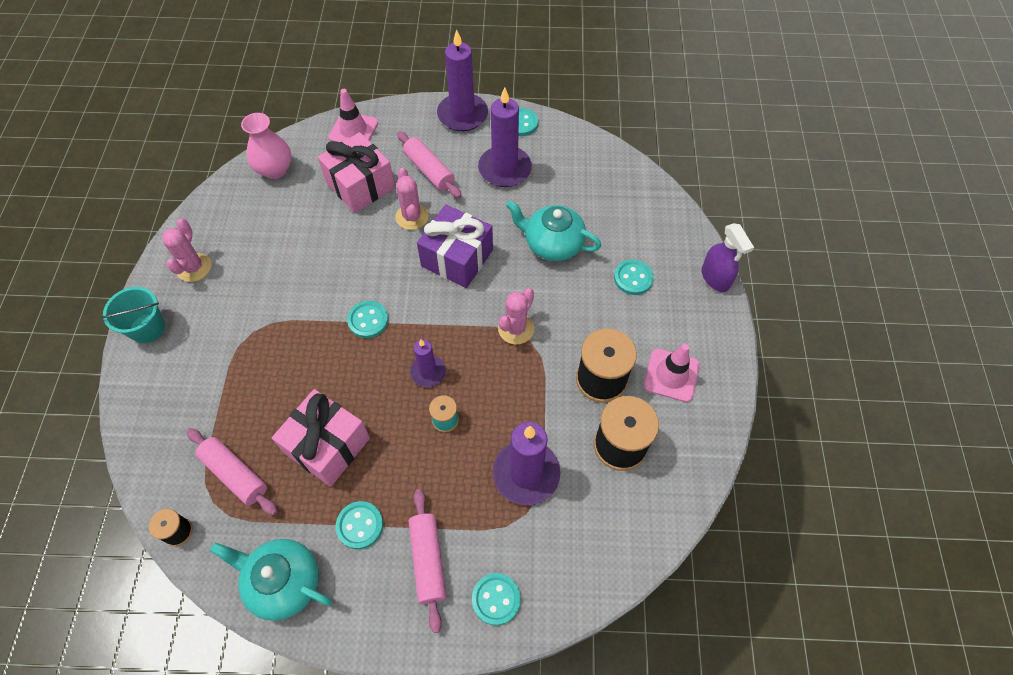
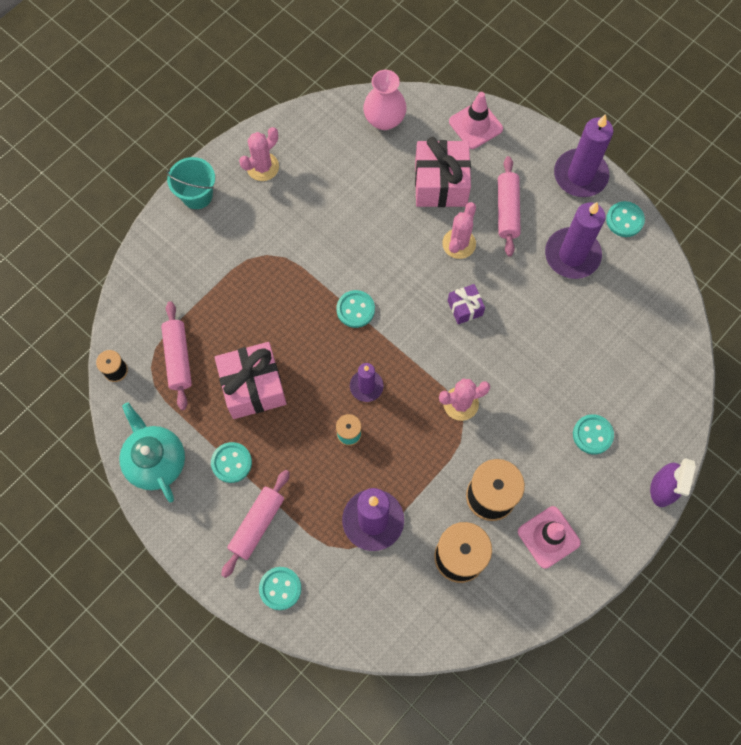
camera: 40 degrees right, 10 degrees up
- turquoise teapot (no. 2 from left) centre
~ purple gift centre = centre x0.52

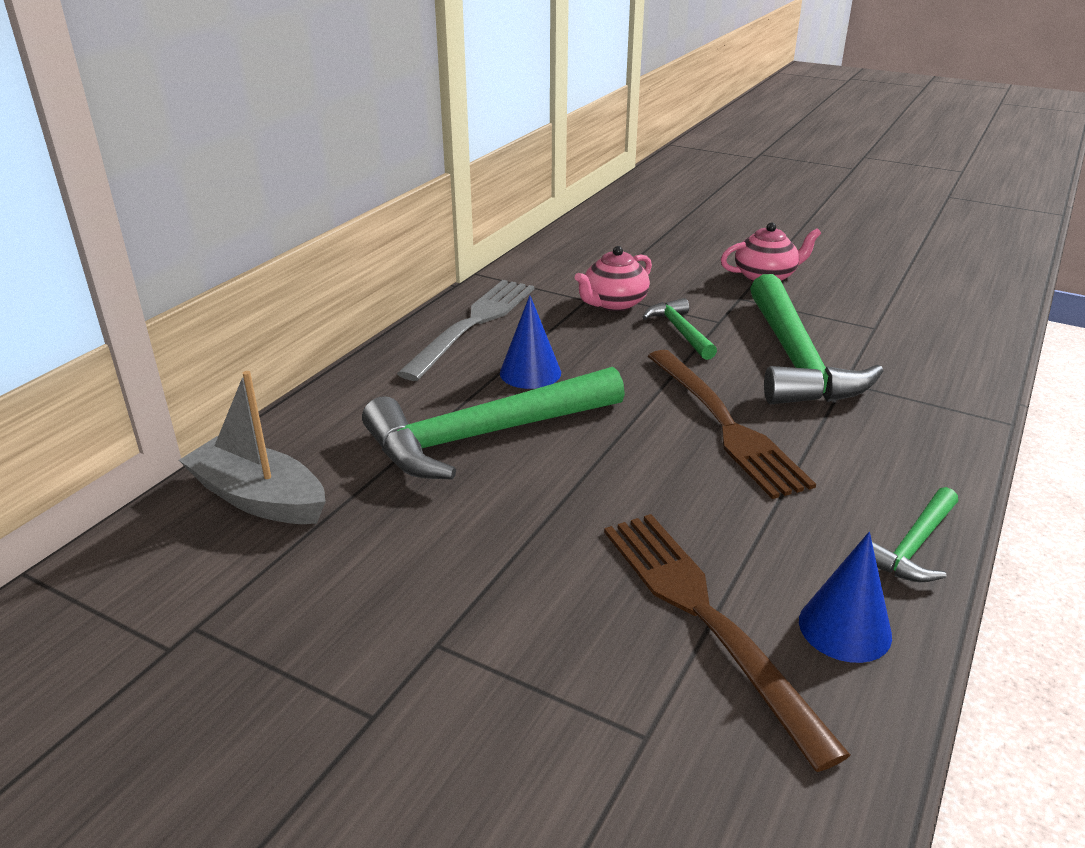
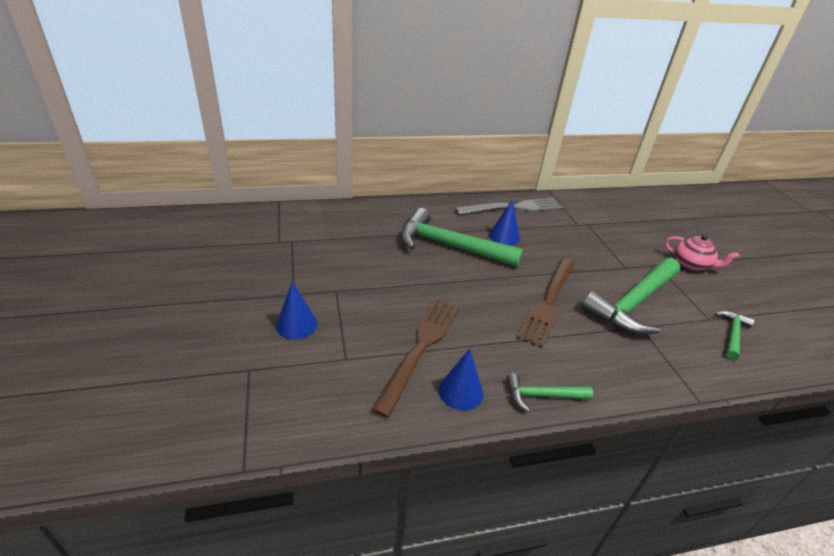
camera: 45 degrees right, 5 degrees up
- pink teapot (no. 1 from left) top centre
~ green hammer (no. 2 from left in the first image) centre to green hammer (no. 4 from left) middle right
- grey boat middle left
+ blue cone (no. 1 from left) centre

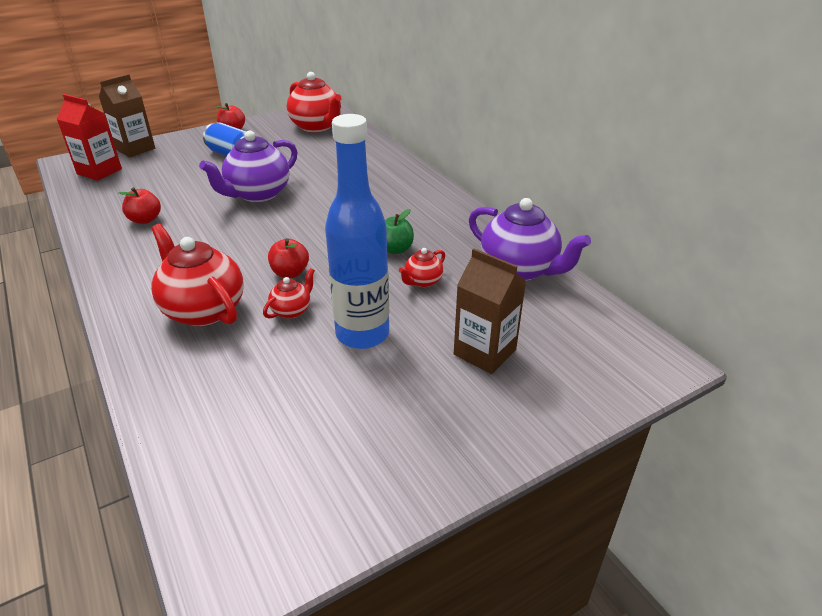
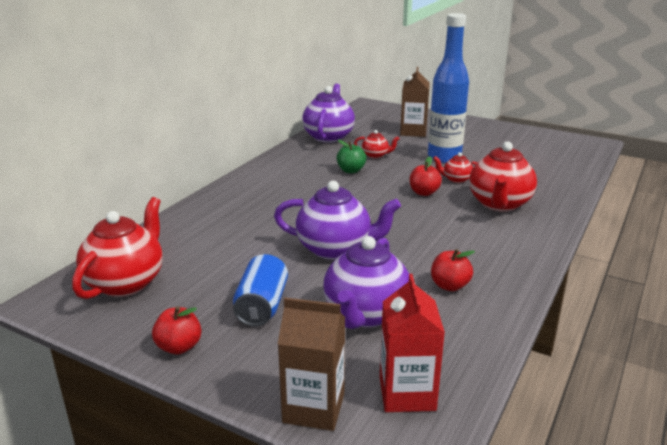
camera: 120 degrees left, 10 degrees down
+ purple teapot (no. 3 from left) centre

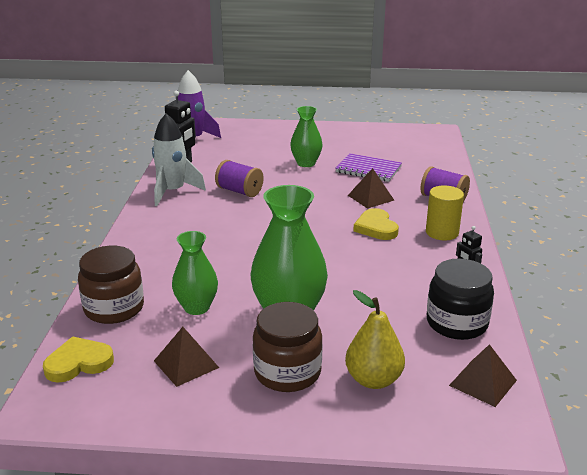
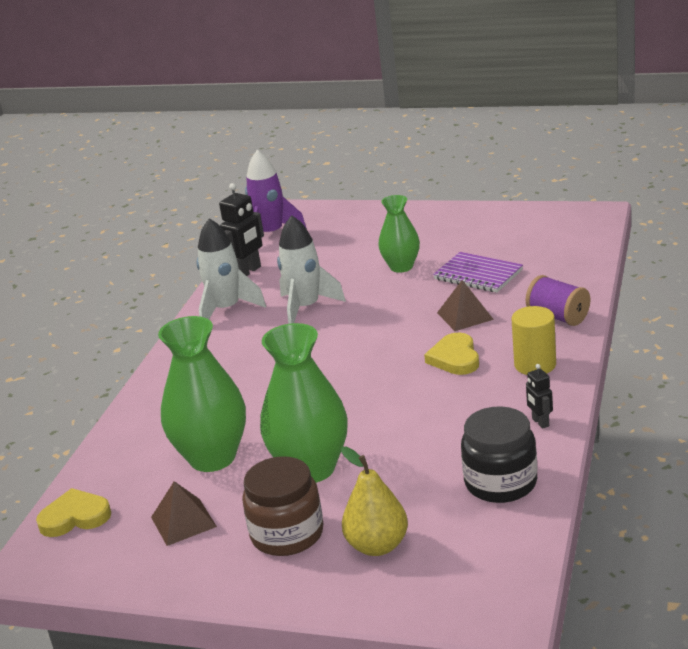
camera: 15 degrees right, 0 degrees up
~ purple spool (no. 1 from left) centre to white rocket (no. 2 from left) centre
~ green vase (no. 1 from left) middle left = middle left x1.63
- brown jar (no. 1 from left) middle left
- brown pyramid (no. 3 from left) bottom right

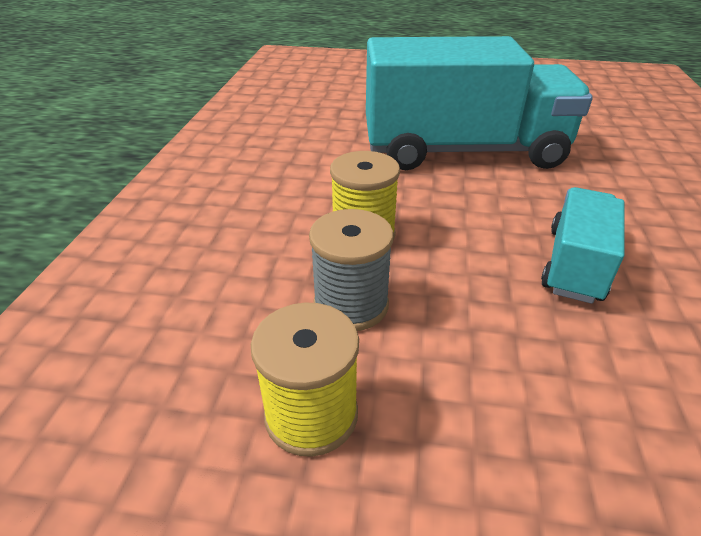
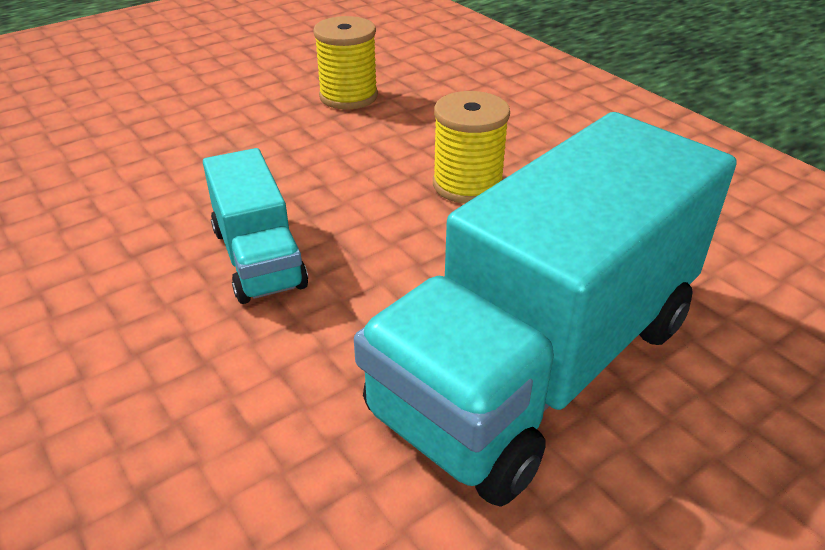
camera: 135 degrees right, 0 degrees up
- grey spool centre

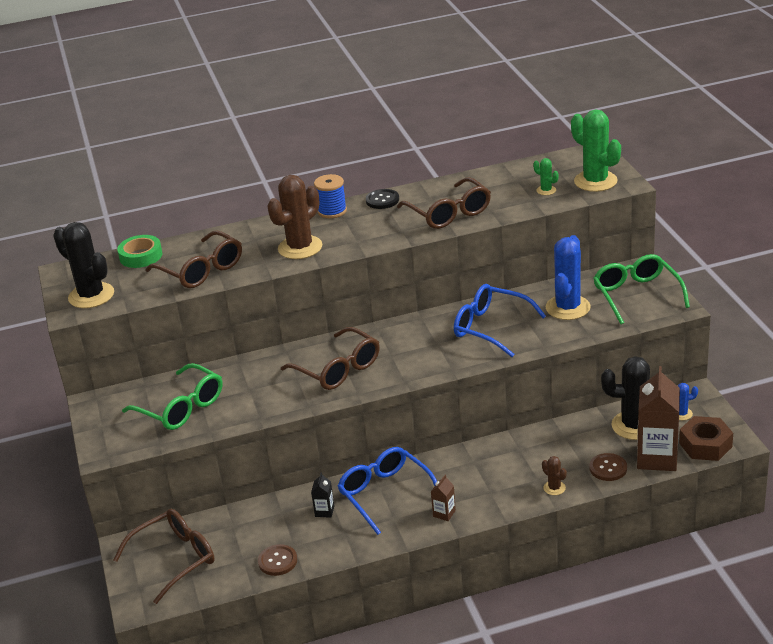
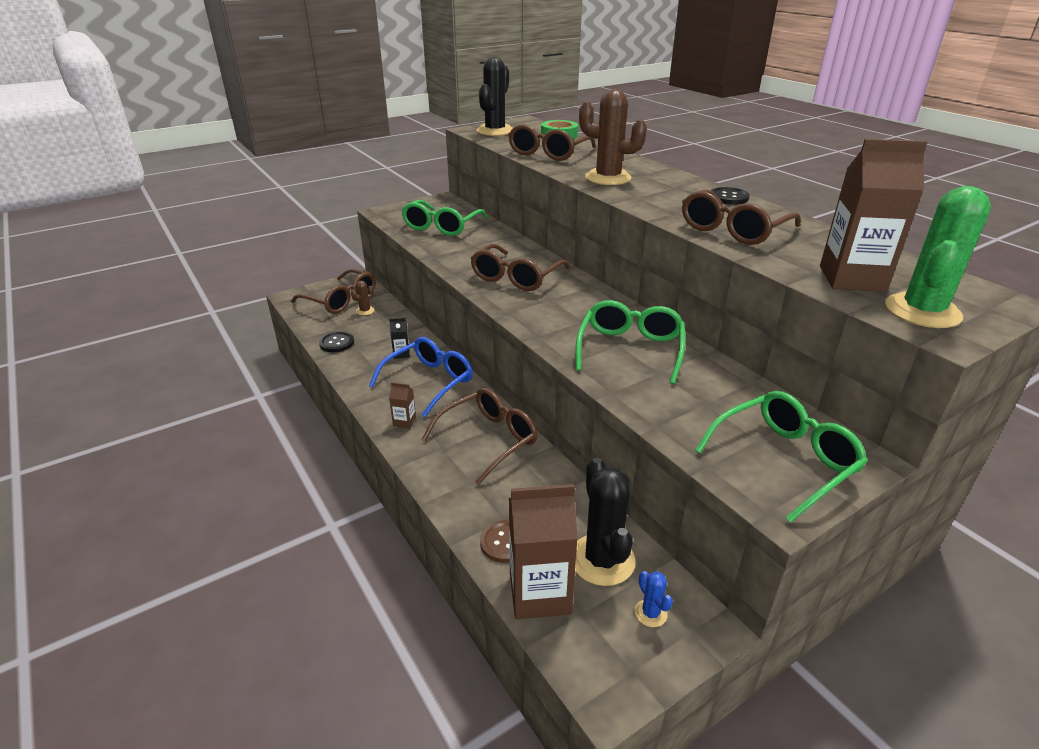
camera: 70 degrees right, 0 degrees up
~ green cactus (no. 1 from left) top right to brown carton (no. 3 from left) top right
- blue spool top centre
- blue cactus (no. 1 from left) middle right
~ blue glasses (no. 2 from left) centre to green glasses (no. 2 from left) centre
- brown nut bottom right
~ brown cactus (no. 2 from left in the first image) bottom right to brown cactus (no. 1 from left) centre
~ brown button (no. 1 from left) bottom centre to black button (no. 1 from left) middle left
+ brown glasses (no. 2 from left) centre

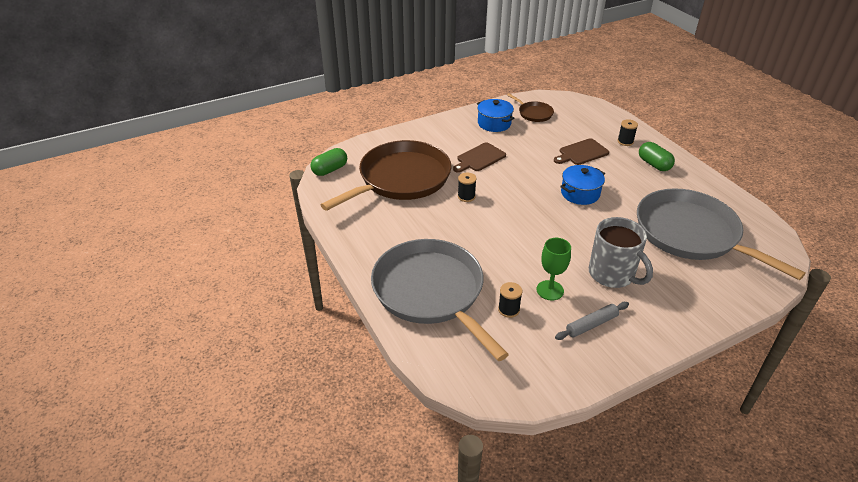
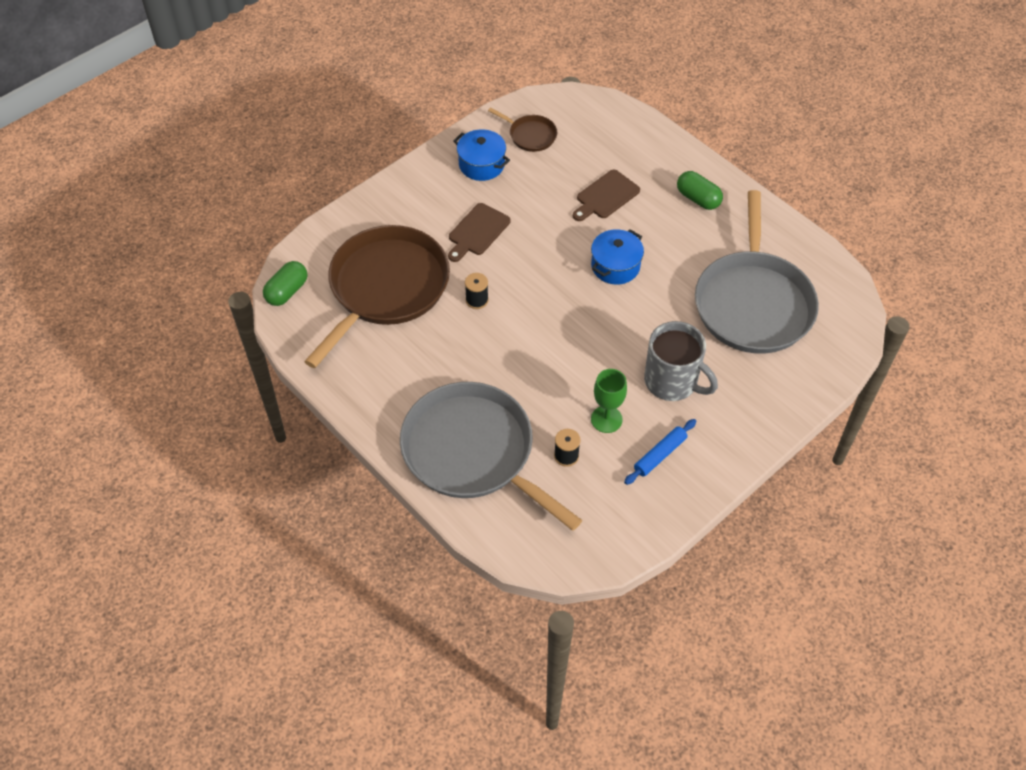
camera: 15 degrees left, 15 degrees up
- black spool (no. 3 from left) top right
~ grey pan (no. 2 from left) middle right = middle right 120 degrees counterclockwise
~ grey rolling pin middle right to blue rolling pin centre

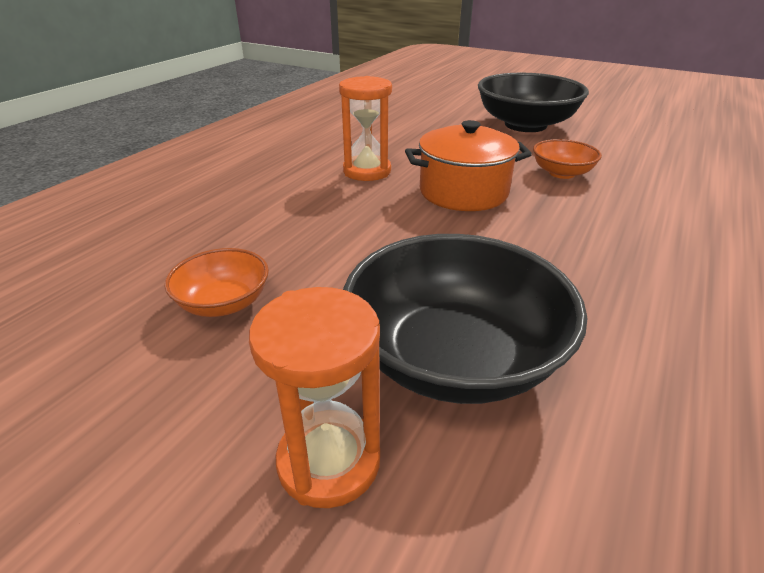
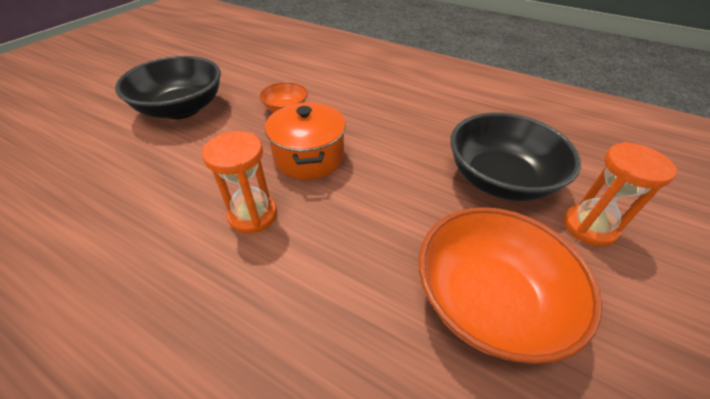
camera: 90 degrees left, 10 degrees up
~ orange bowl (no. 1 from left in the first image) middle left = bottom right x1.98

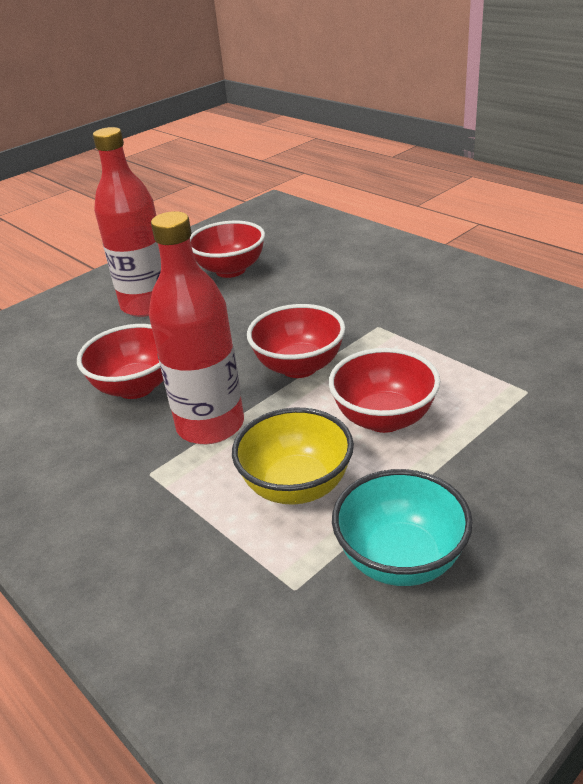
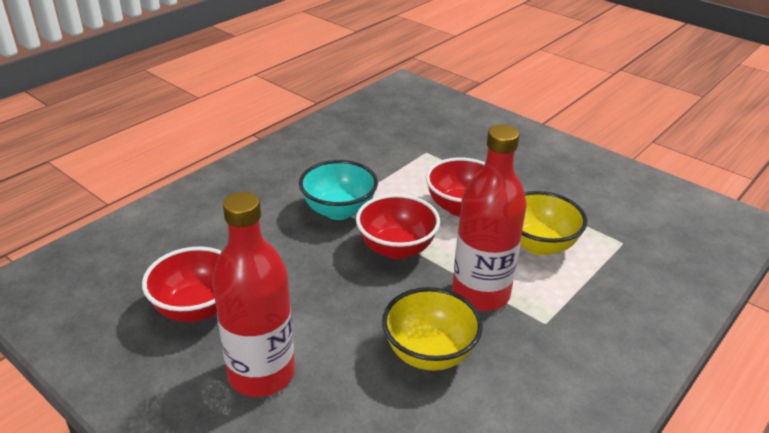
camera: 100 degrees left, 0 degrees up
~ red bowl (no. 1 from left) middle left to yellow bowl (no. 1 from left) bottom centre
~ turquoise bowl bottom right to centre

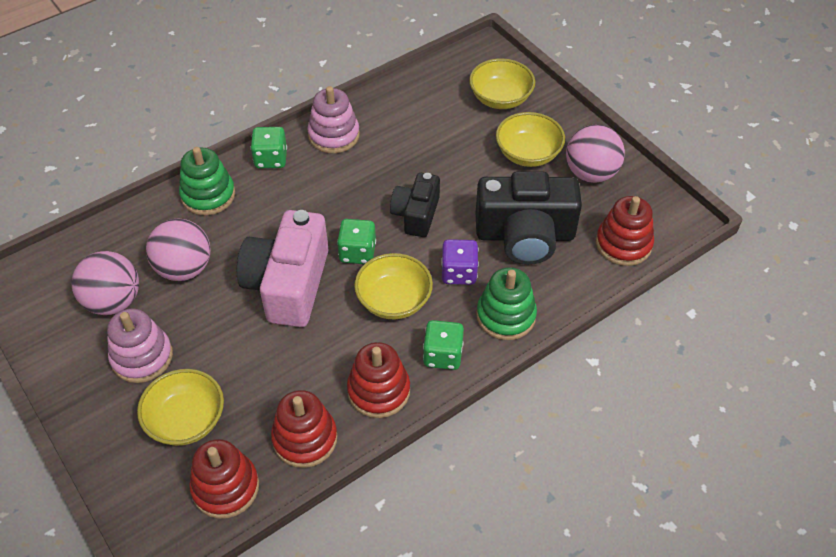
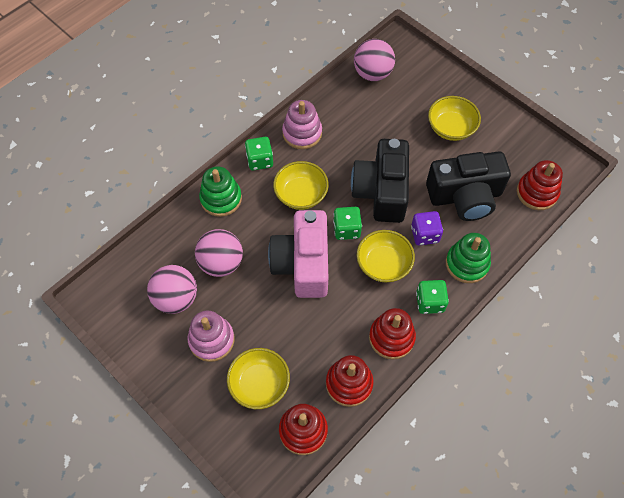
camera: 10 degrees left, 10 degrees up
~ yellow bowl (no. 3 from left in the first image) top centre to yellow bowl (no. 2 from left) centre
~ pink ball (no. 3 from left) top right to top centre
~ black camera (no. 1 from left) centre = centre x1.68

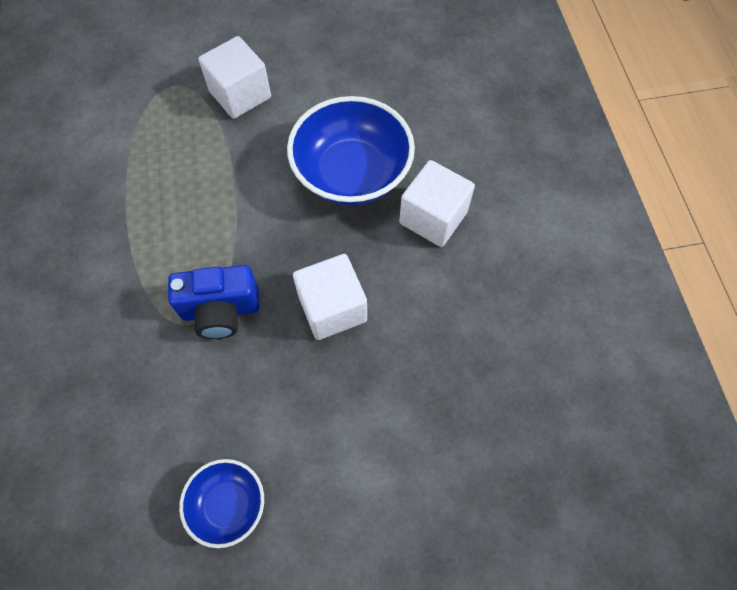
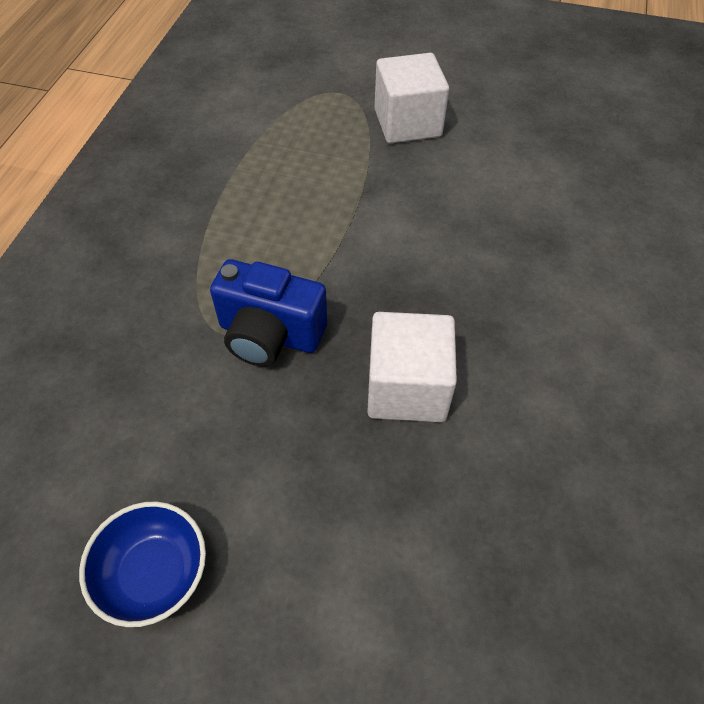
camera: 25 degrees right, 10 degrees down
- blue bowl (no. 2 from left) top centre
- white cube (no. 3 from left) centre

